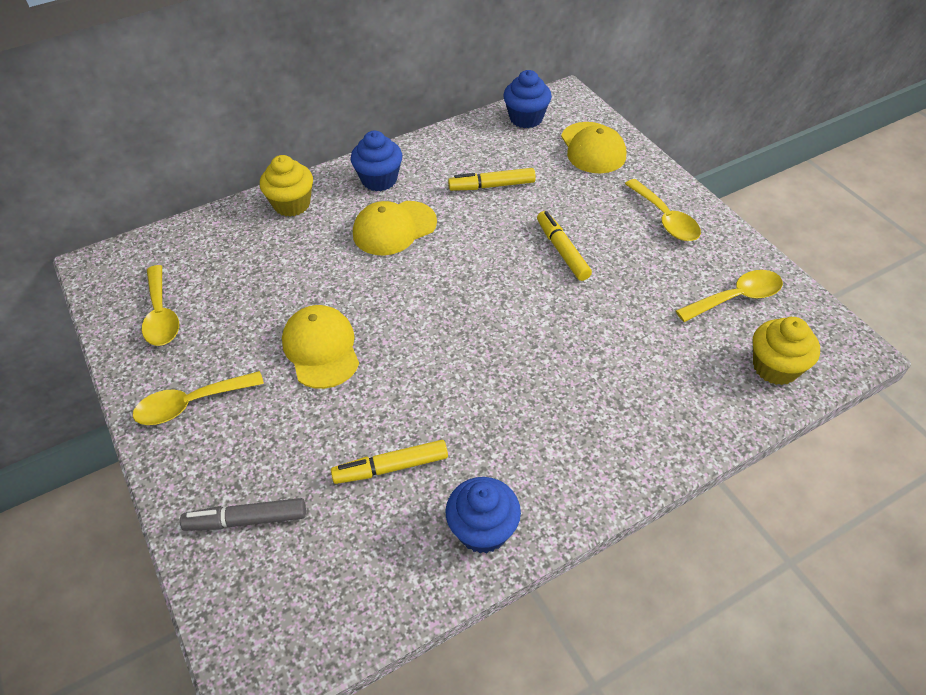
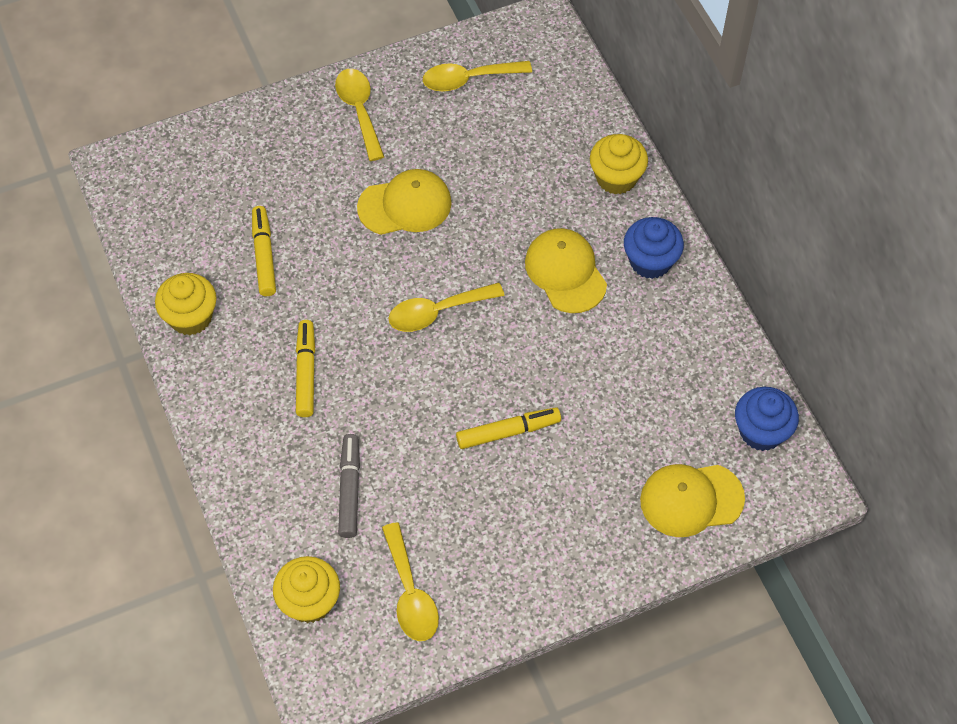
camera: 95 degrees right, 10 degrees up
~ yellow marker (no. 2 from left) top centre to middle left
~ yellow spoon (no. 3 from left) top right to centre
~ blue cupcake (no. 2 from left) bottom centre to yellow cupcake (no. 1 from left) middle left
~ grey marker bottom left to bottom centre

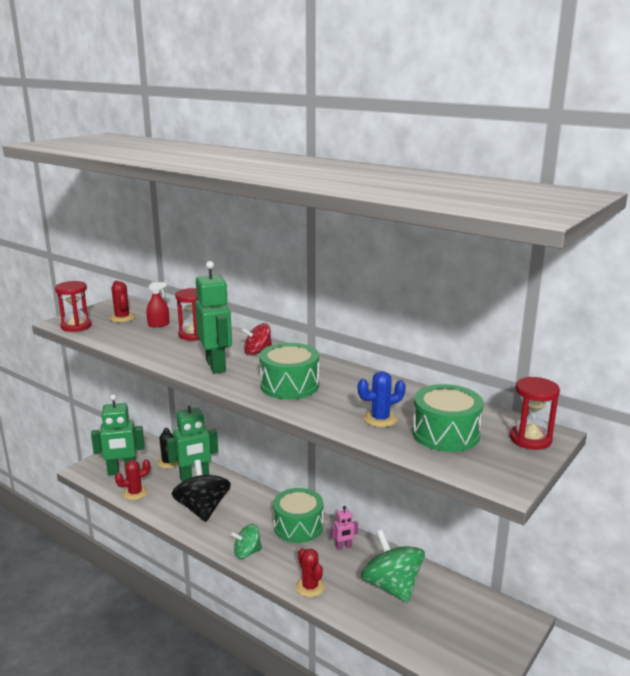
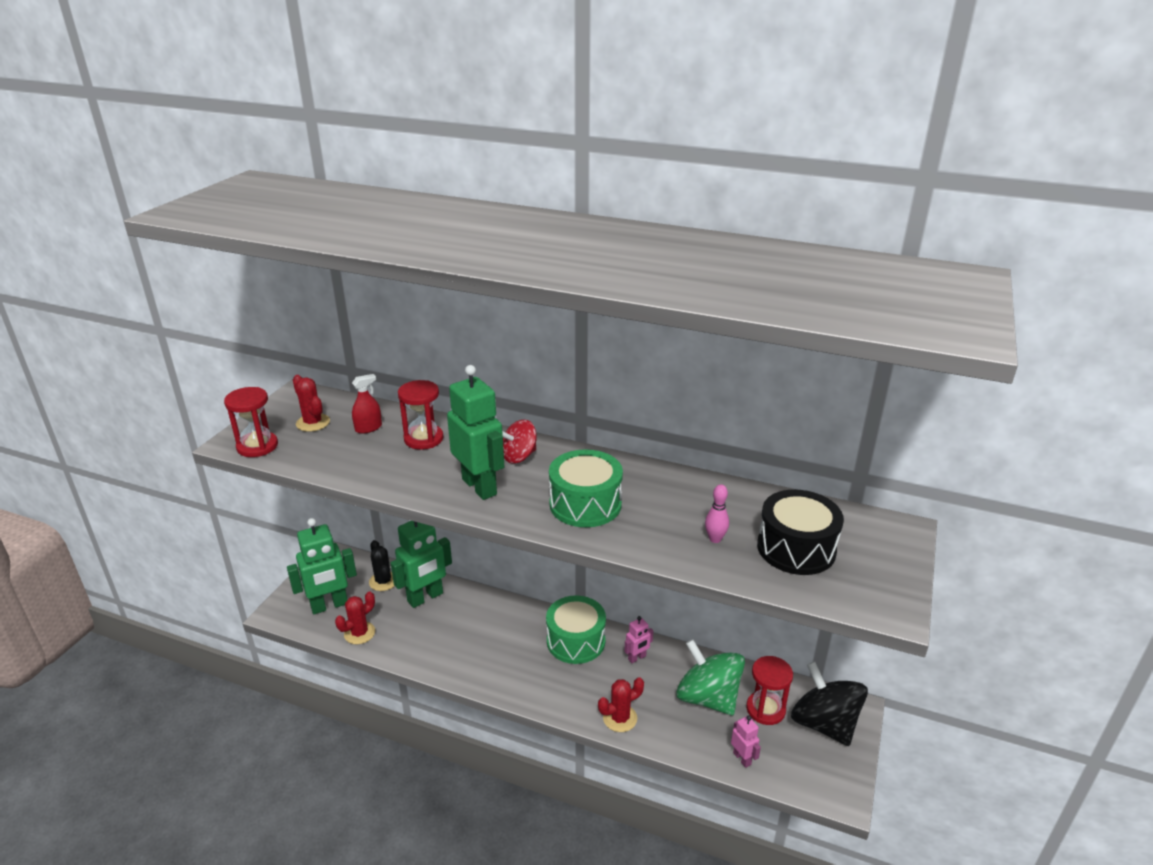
camera: 15 degrees left, 10 degrees up
~ blue cactus centre to pink bowling pin centre
~ red hourglass (no. 3 from left) middle right to bottom right
~ green drum (no. 3 from left) middle right to black drum middle right
~ black spinning top bottom left to bottom right
- green spinning top (no. 1 from left) bottom centre
~ red cactus (no. 3 from left) bottom centre = bottom centre 75 degrees counterclockwise
+ pink robot (no. 2 from left) bottom centre

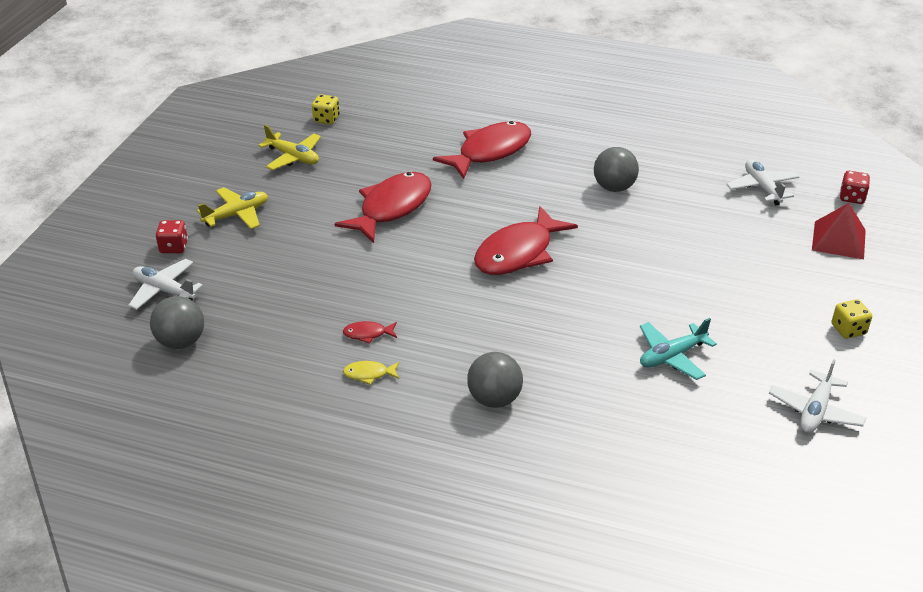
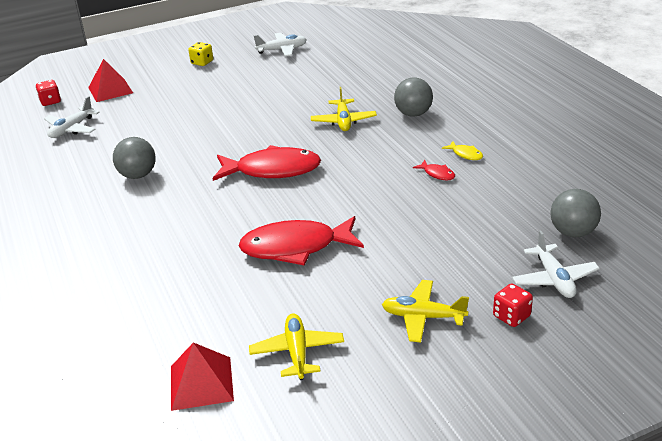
camera: 130 degrees left, 5 degrees down
~ yellow dice (no. 1 from left) top centre to red pyramid (no. 2 from left) bottom left
- red fish (no. 3 from left) top centre
- turquoise plane middle right
+ yellow plane (no. 2 from left) top centre

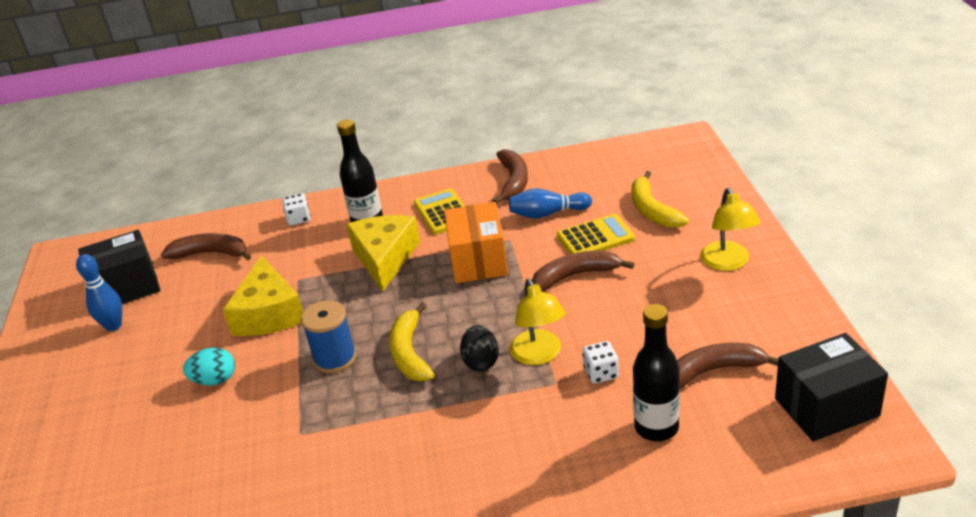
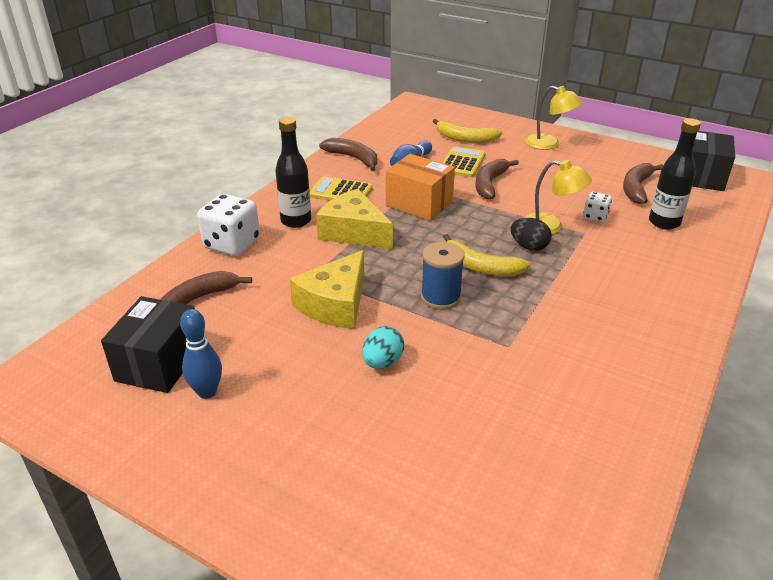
camera: 55 degrees left, 0 degrees up
~ white dice (no. 1 from left) middle left = middle left x1.91
~ yellow cheese (no. 1 from left) middle left = centre 90 degrees clockwise

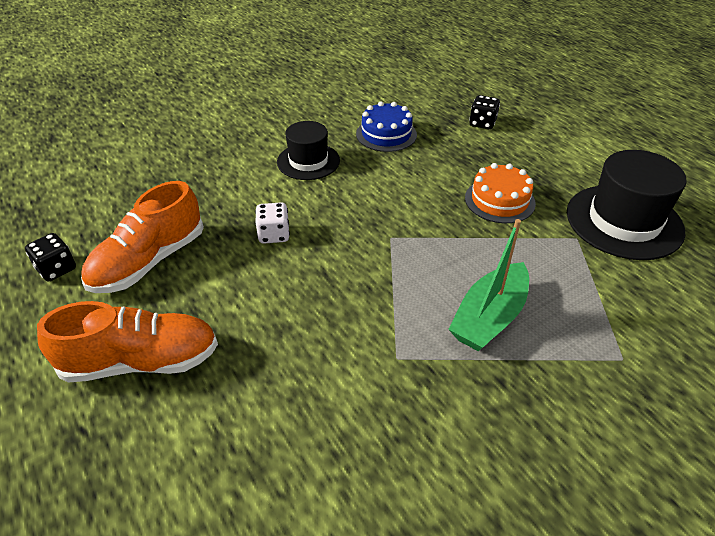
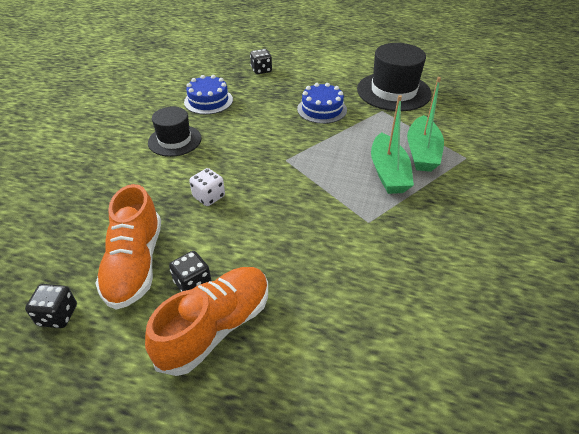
camera: 40 degrees left, 0 degrees up
~ orange cake middle right to blue cake (no. 2 from left) top centre
+ green boat (no. 2 from left) top right
+ black dice (no. 2 from left) middle left

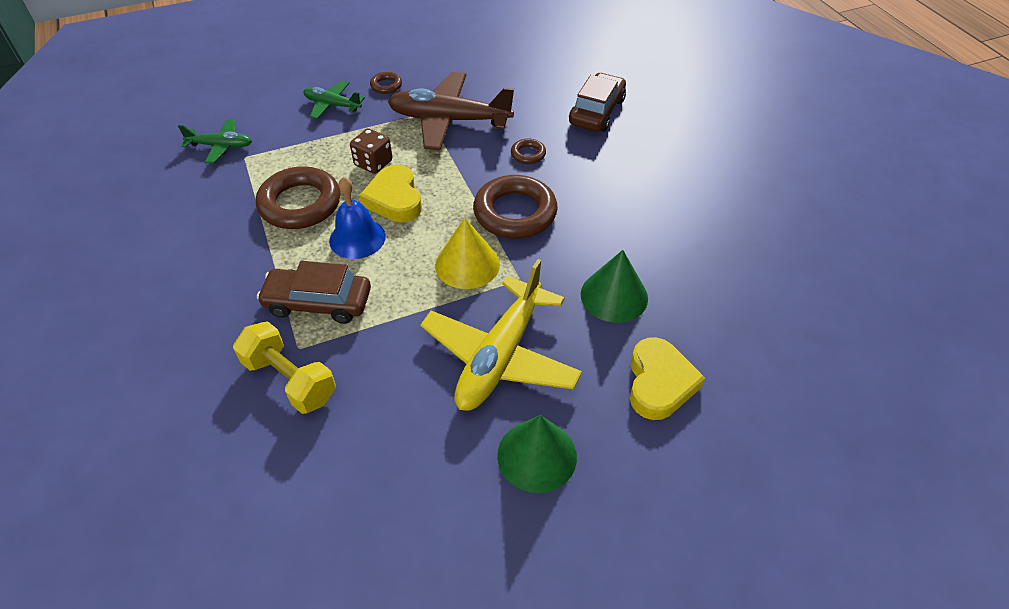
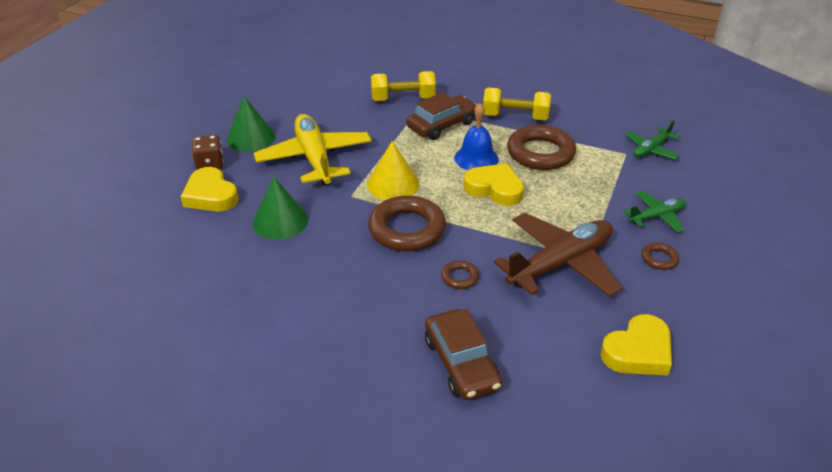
camera: 135 degrees right, 10 degrees down
~ brown dice top centre to top left
+ yellow dumbbell (no. 2 from left) top centre
+ yellow heart (no. 3 from left) bottom right

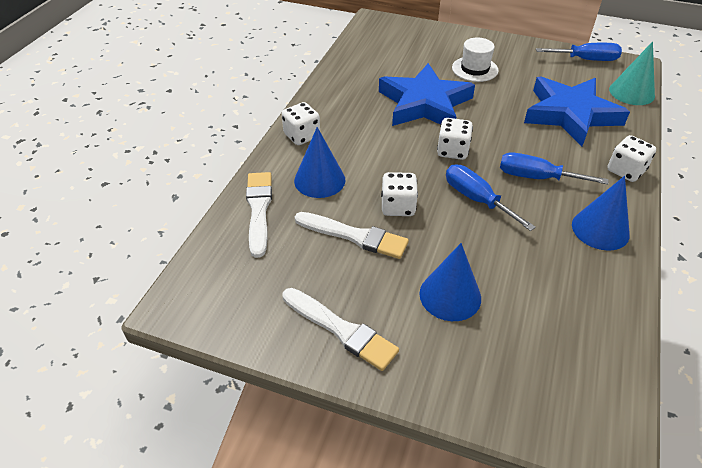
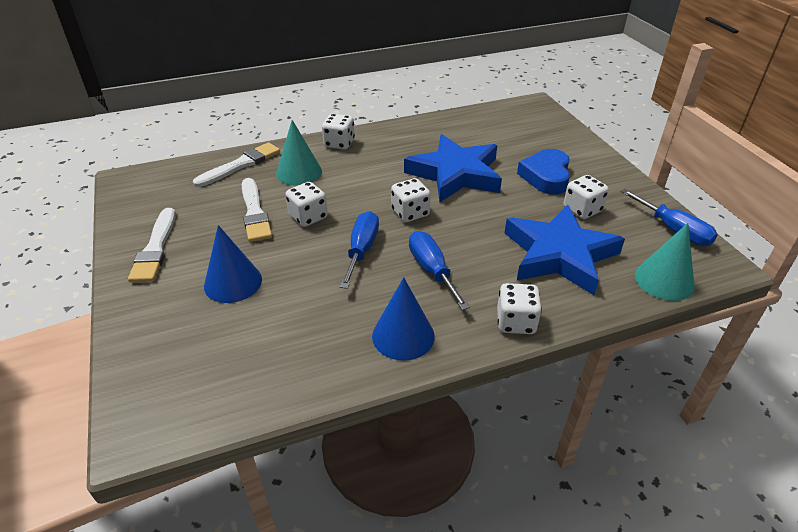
camera: 50 degrees right, 5 degrees down
~ white hat top right to blue heart top right
~ blue cone (no. 1 from left) centre to turquoise cone (no. 1 from left) top centre
+ white dice (no. 5 from left) middle right

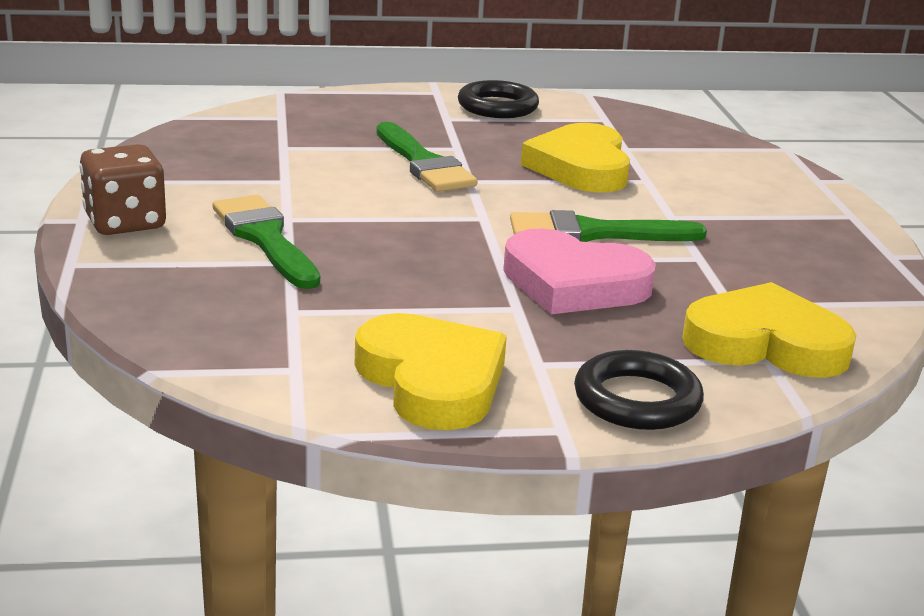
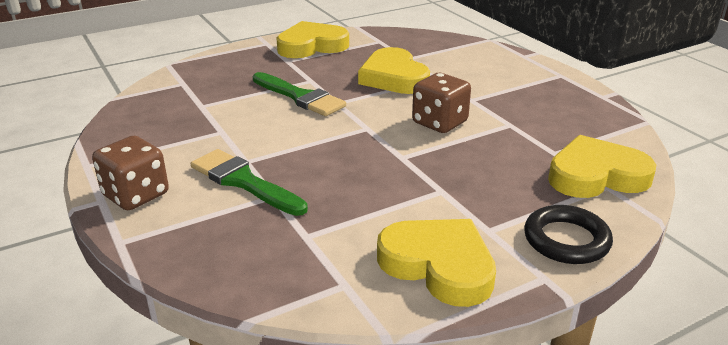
camera: 20 degrees left, 5 degrees up
~ black ring (no. 1 from left) top centre to yellow heart (no. 1 from left) top centre
~ green brush (no. 3 from left) centre to brown dice (no. 2 from left) top centre
- pink heart centre

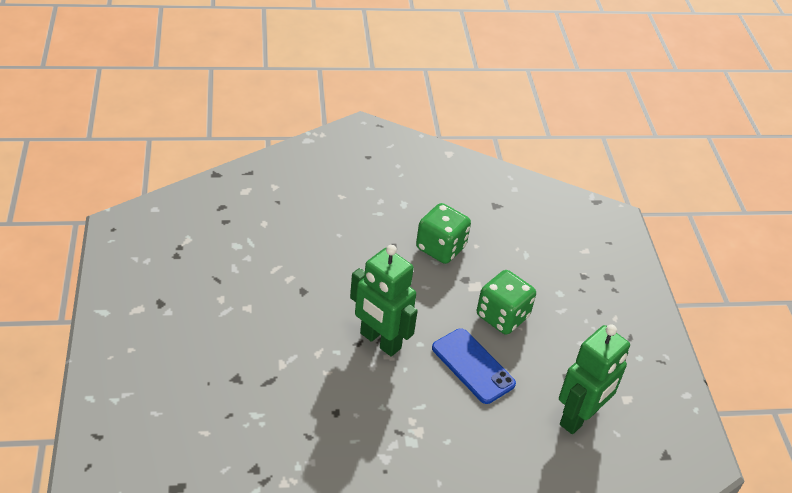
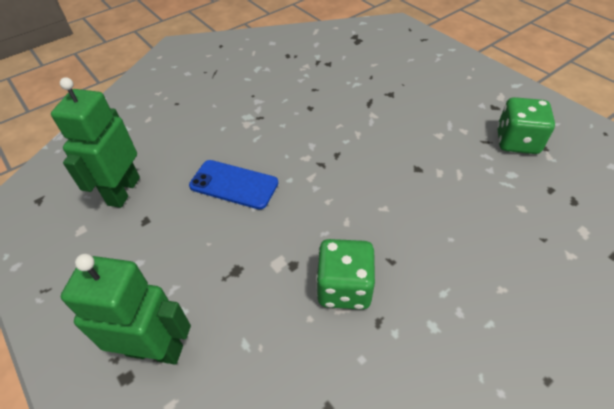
camera: 155 degrees right, 5 degrees up
~ green robot (no. 1 from left in the first image) centre to green robot (no. 2 from left) bottom left
~ green dice (no. 2 from left) centre to top right

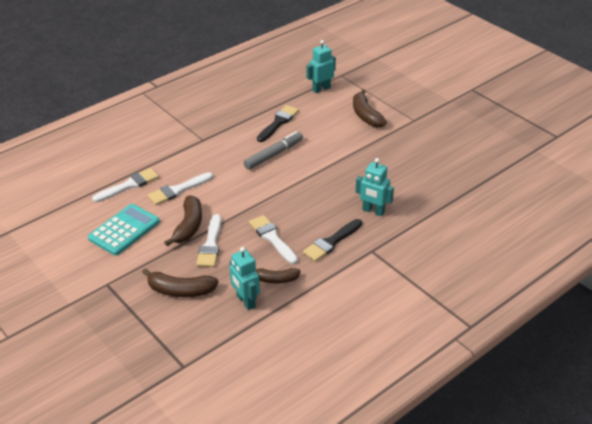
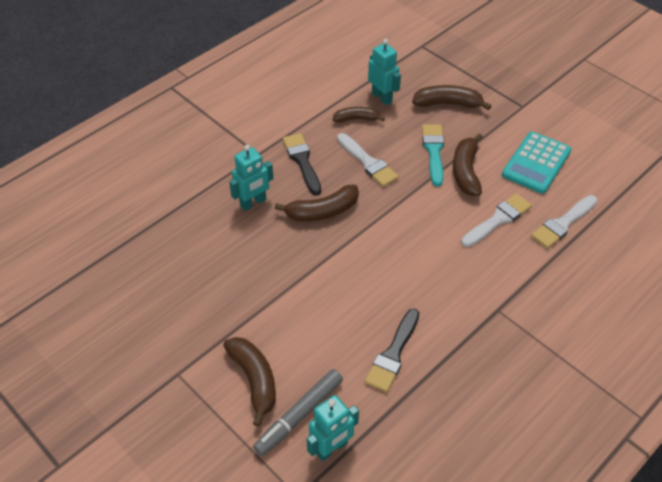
camera: 175 degrees right, 10 degrees up
~ grey marker centre to bottom centre
~ turquoise robot (no. 3 from left in the first image) centre = centre 120 degrees clockwise
~ white brush (no. 3 from left) centre to turquoise brush top centre
~ black brush (no. 2 from left in the first image) centre = centre 60 degrees counterclockwise
+ brown banana (no. 2 from left) centre

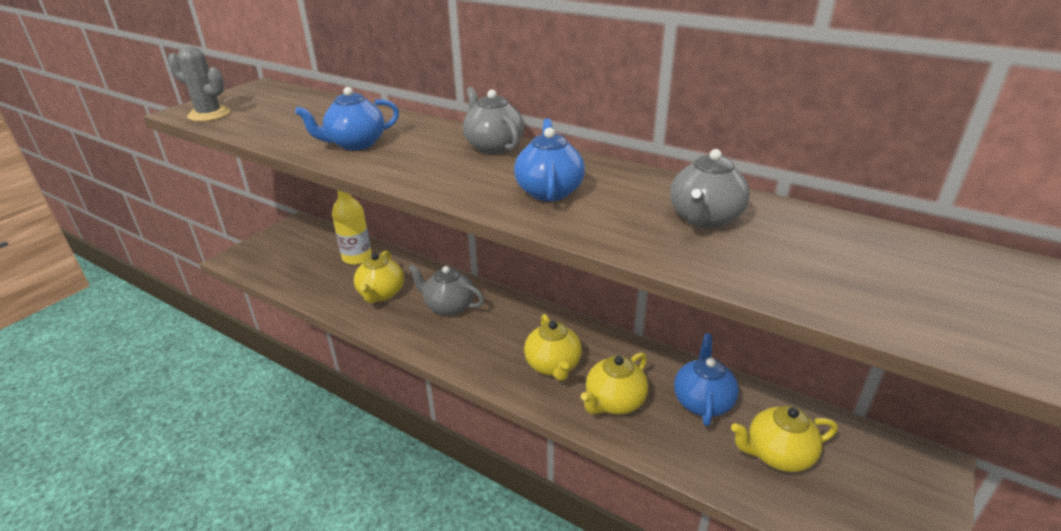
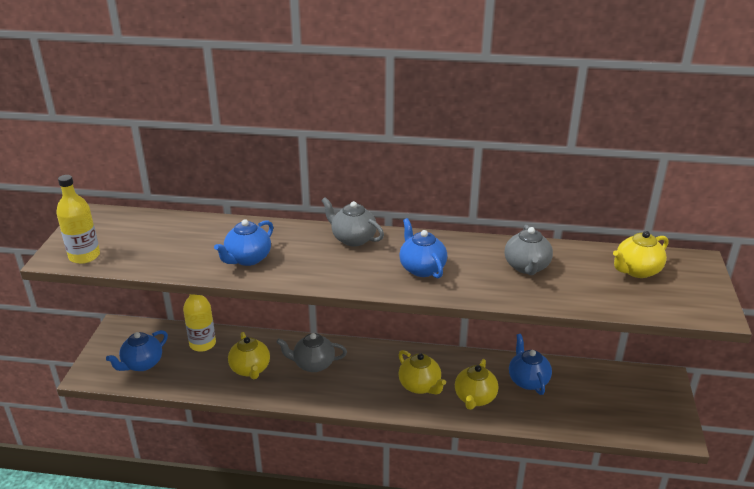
camera: 25 degrees left, 0 degrees up
~ grey cactus top left to yellow bottle (no. 1 from left) middle left
~ yellow teapot (no. 4 from left) bottom right to middle right
+ blue teapot (no. 1 from left) bottom left

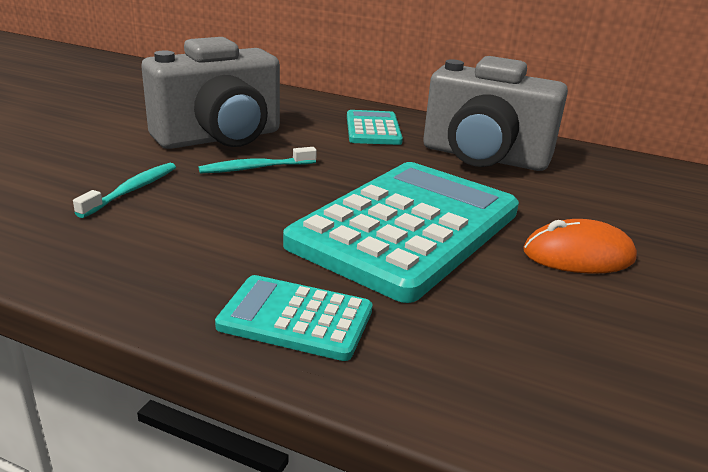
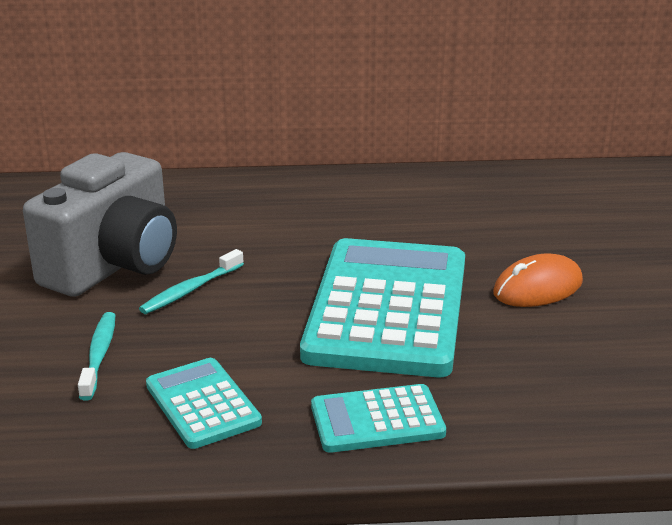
camera: 25 degrees left, 0 degrees up
- grey camera (no. 2 from left) top right
~ turquoise calculator (no. 2 from left in the first image) top centre to turquoise calculator (no. 1 from left) bottom left

